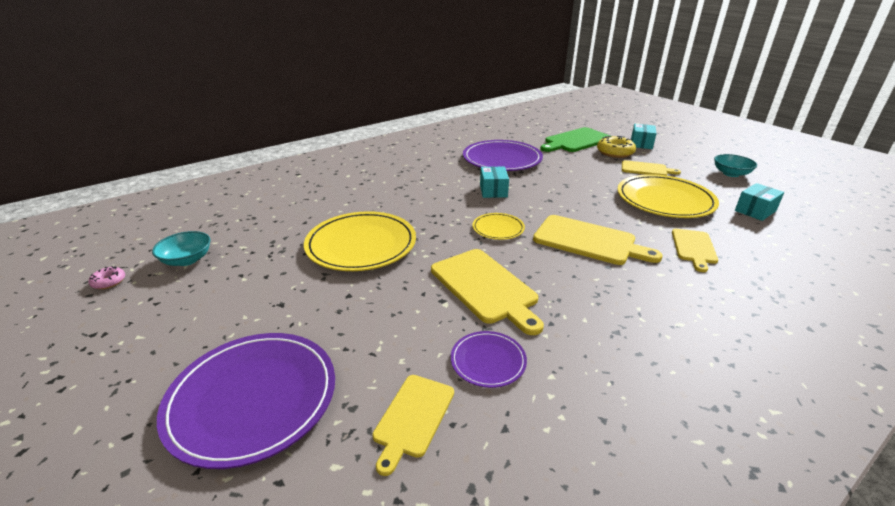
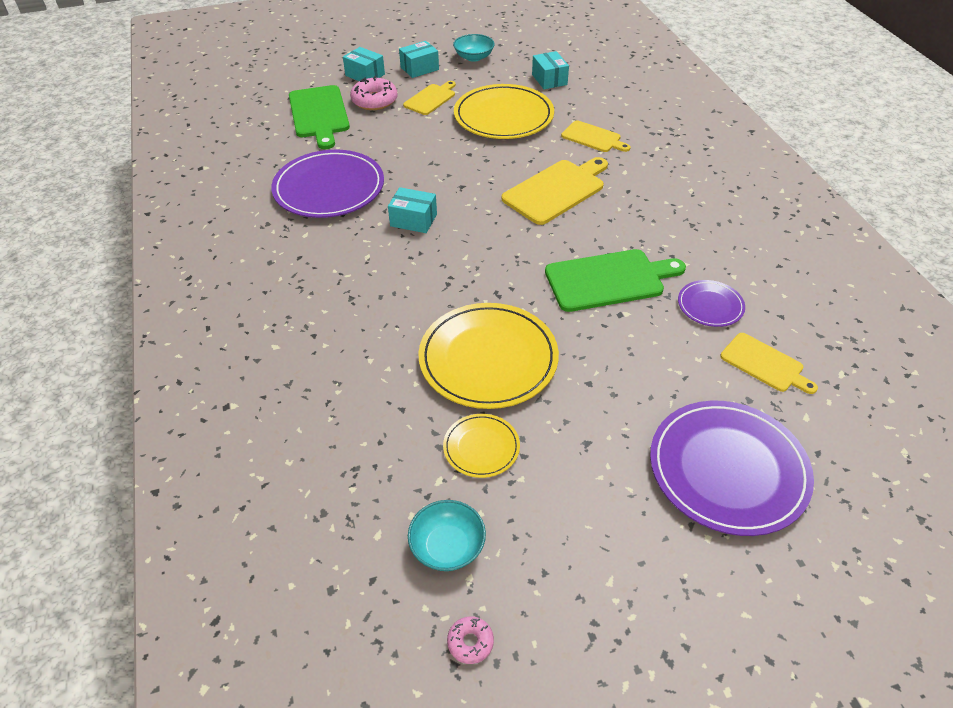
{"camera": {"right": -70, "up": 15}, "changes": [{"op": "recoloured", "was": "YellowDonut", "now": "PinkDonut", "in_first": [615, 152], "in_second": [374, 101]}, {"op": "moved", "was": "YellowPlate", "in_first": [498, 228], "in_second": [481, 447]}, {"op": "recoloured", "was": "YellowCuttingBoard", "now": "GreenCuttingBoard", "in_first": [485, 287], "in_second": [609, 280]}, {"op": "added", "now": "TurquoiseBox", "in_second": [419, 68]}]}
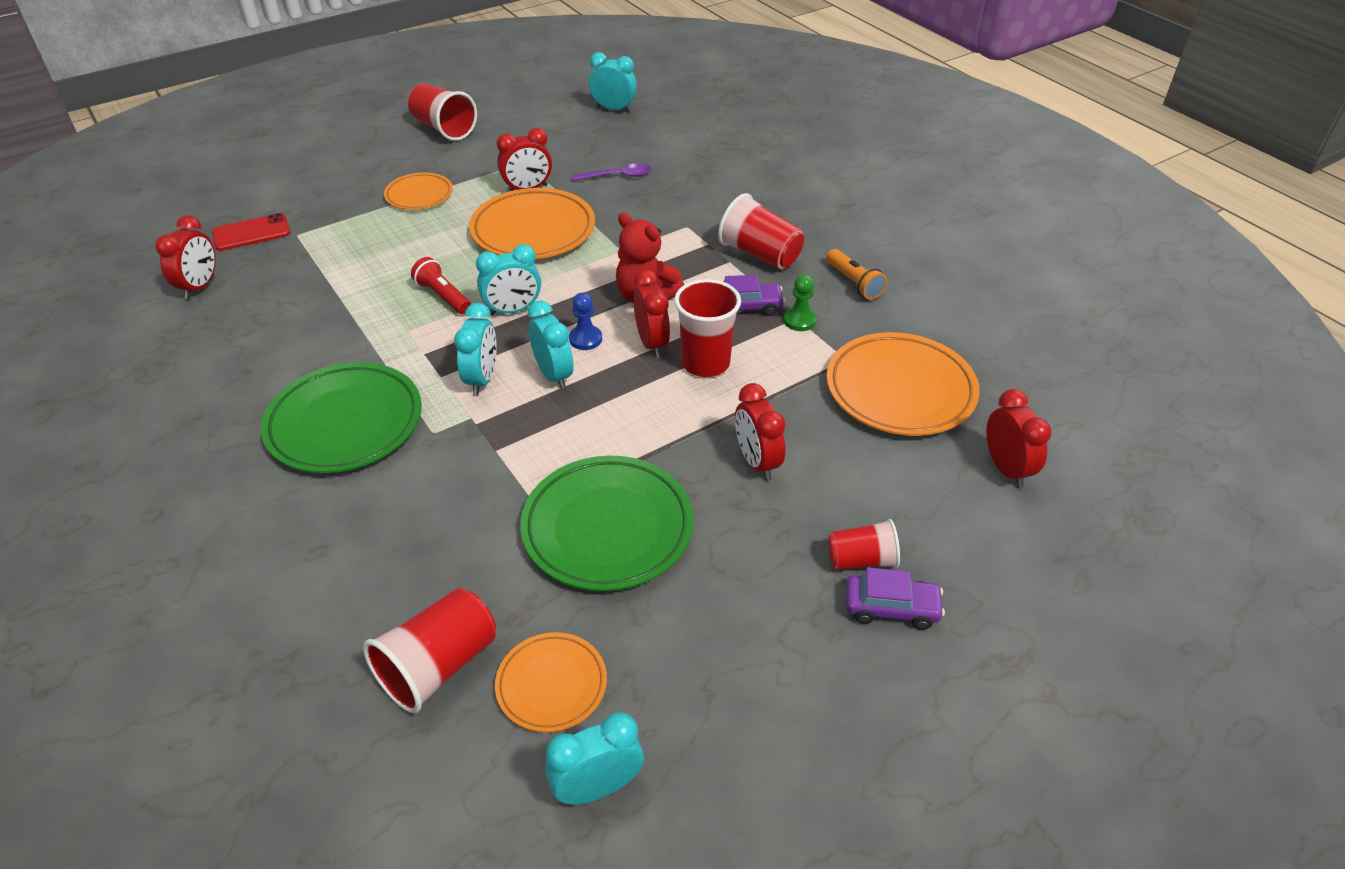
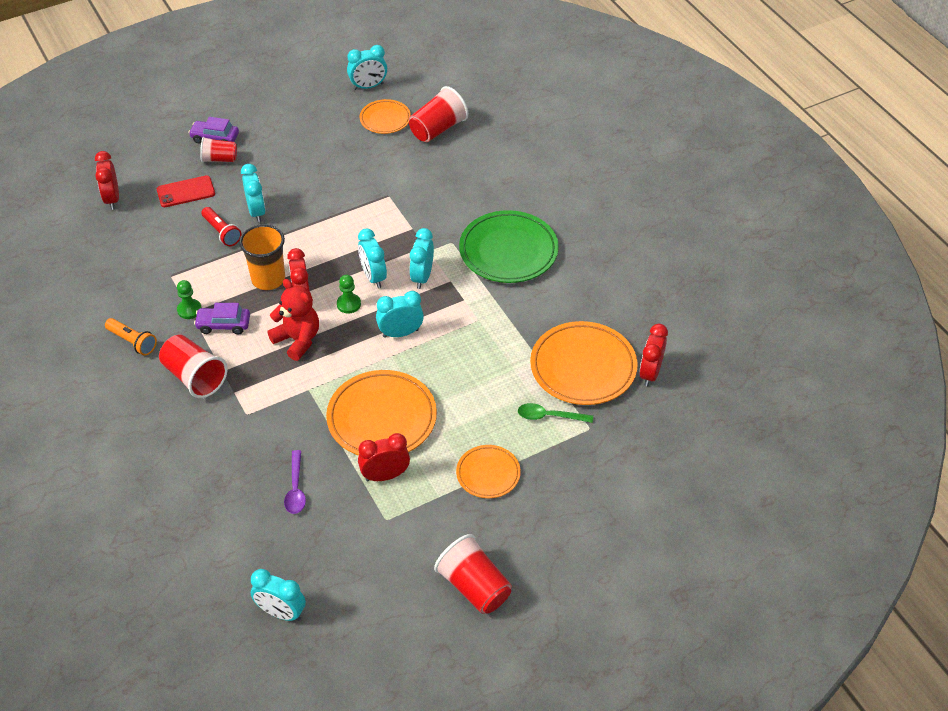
{"camera": {"right": -175, "up": 5}, "changes": [{"op": "turned", "was": "PurpleSpoon", "in_first": [618, 176], "in_second": [295, 489], "clockwise": -90}, {"op": "moved", "was": "RedPhone", "in_first": [251, 233], "in_second": [186, 192]}, {"op": "turned", "was": "OrangeFlashlight", "in_first": [853, 283], "in_second": [132, 342], "clockwise": 150}, {"op": "moved", "was": "RedFlashlight", "in_first": [443, 296], "in_second": [221, 232]}, {"op": "recoloured", "was": "RedCup", "now": "OrangeCup", "in_first": [705, 363], "in_second": [268, 279]}, {"op": "recoloured", "was": "BluePawn", "now": "GreenPawn", "in_first": [585, 339], "in_second": [348, 304]}, {"op": "moved", "was": "OrangePlate", "in_first": [900, 390], "in_second": [583, 367]}, {"op": "recoloured", "was": "RedClock", "now": "TurquoiseClock", "in_first": [756, 462], "in_second": [256, 211]}, {"op": "removed", "was": "GreenPlate", "in_first": [607, 528]}, {"op": "added", "now": "GreenSpoon", "in_second": [549, 416]}]}
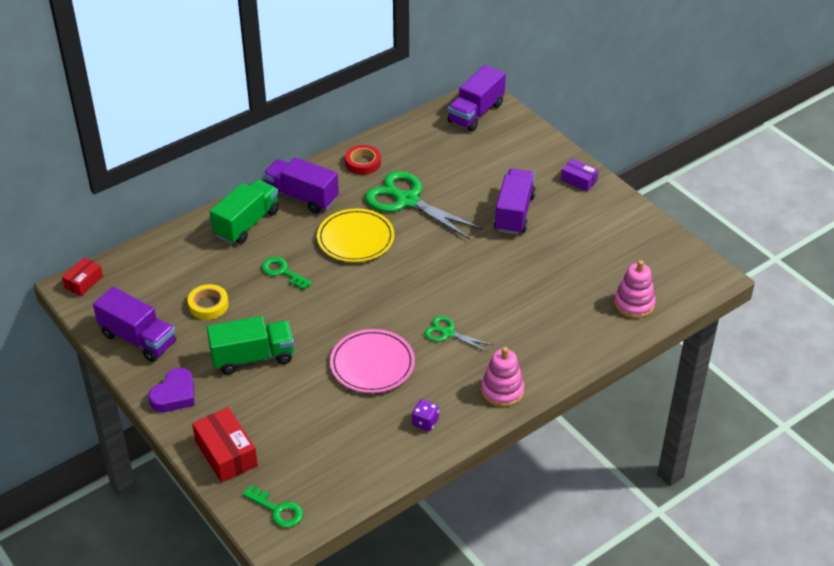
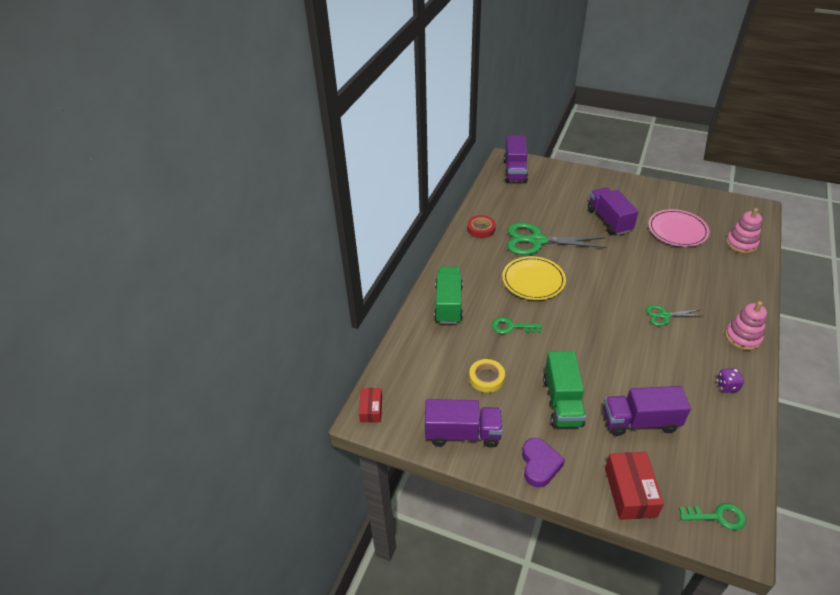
{"camera": {"right": -30, "up": 0}, "changes": [{"op": "moved", "was": "PurpleTruck", "in_first": [302, 197], "in_second": [640, 421]}, {"op": "removed", "was": "PurpleBox", "in_first": [579, 180]}, {"op": "turned", "was": "GreenTruck", "in_first": [252, 357], "in_second": [562, 402], "clockwise": 135}, {"op": "moved", "was": "PinkPlate", "in_first": [372, 364], "in_second": [677, 230]}, {"op": "turned", "was": "RedBox", "in_first": [226, 453], "in_second": [630, 492], "clockwise": 60}]}
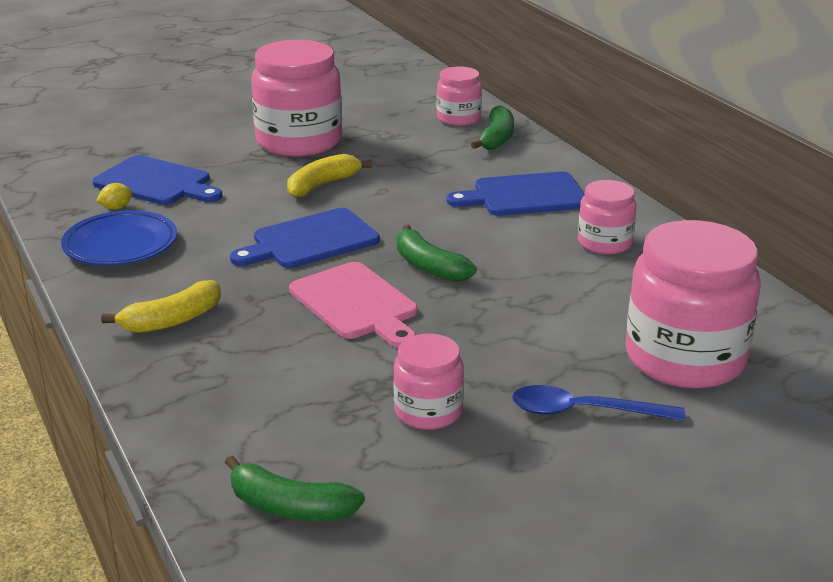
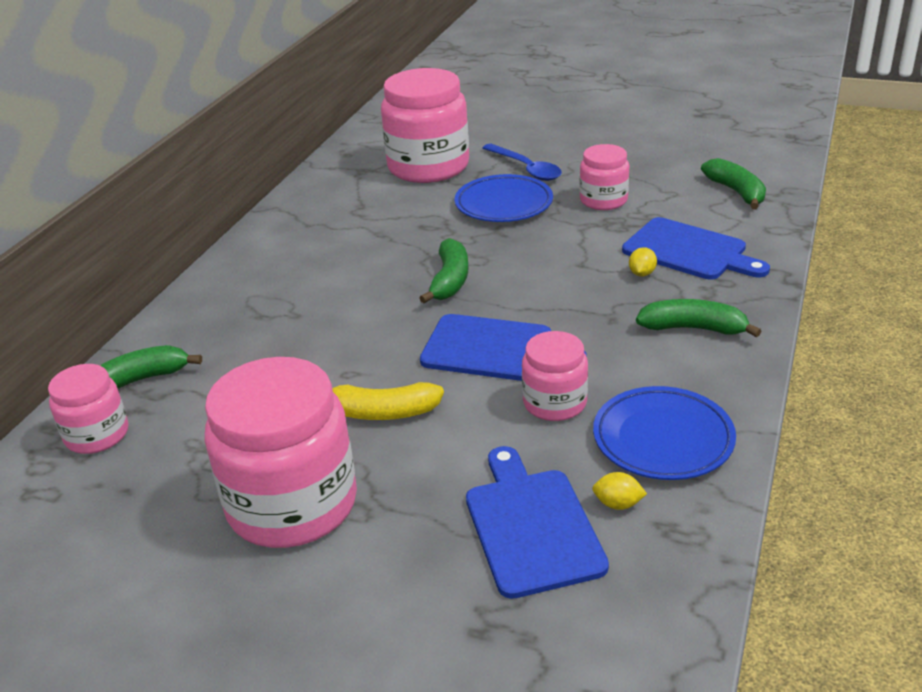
{"camera": {"right": -130, "up": 5}, "changes": [{"op": "moved", "was": "BlueCuttingBoard", "in_first": [524, 196], "in_second": [689, 251]}, {"op": "moved", "was": "PinkJar", "in_first": [604, 243], "in_second": [554, 403]}, {"op": "removed", "was": "PinkCuttingBoard", "in_first": [356, 304]}, {"op": "recoloured", "was": "YellowBanana", "now": "GreenBanana", "in_first": [172, 320], "in_second": [693, 328]}, {"op": "added", "now": "BluePlate", "in_second": [503, 204]}, {"op": "added", "now": "YellowLemon", "in_second": [642, 273]}]}
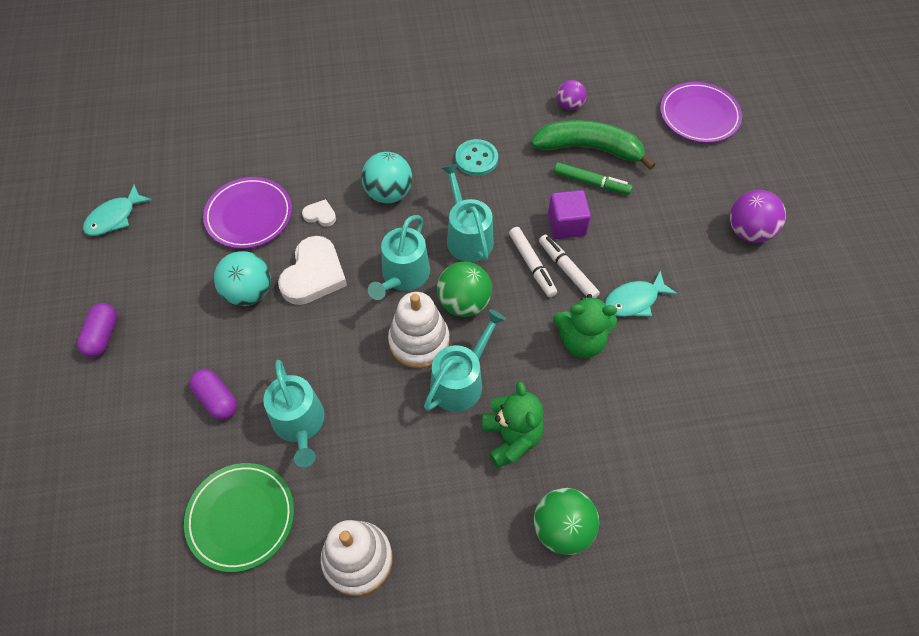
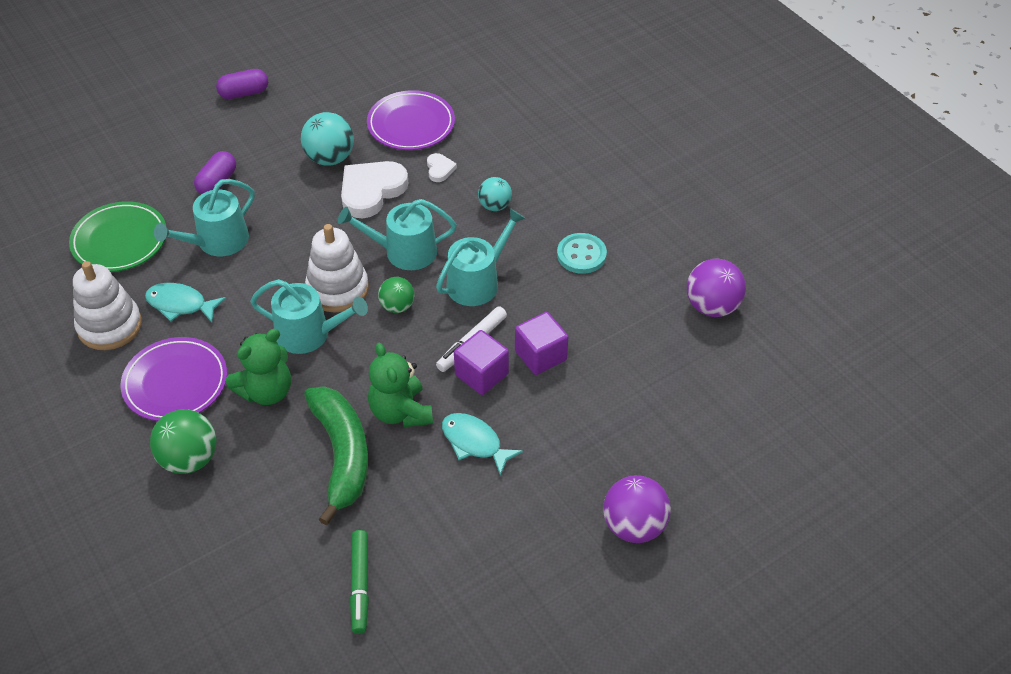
{"camera": {"right": 65, "up": -10}, "changes": [{"op": "resized", "was": "PurpleBall", "in_first": [569, 105], "in_second": [712, 306], "ratio": 1.6}, {"op": "moved", "was": "PurplePlate", "in_first": [699, 115], "in_second": [175, 383]}, {"op": "moved", "was": "GreenBanana", "in_first": [589, 148], "in_second": [341, 455]}, {"op": "resized", "was": "TurquoiseBall", "in_first": [388, 193], "in_second": [495, 206], "ratio": 0.63}, {"op": "moved", "was": "GreenMarker", "in_first": [591, 183], "in_second": [360, 585]}, {"op": "moved", "was": "TurquoiseFish", "in_first": [114, 217], "in_second": [180, 304]}, {"op": "replaced", "was": "WhiteMarker", "now": "PurpleCube", "in_first": [567, 270], "in_second": [481, 374]}, {"op": "turned", "was": "WhiteHeart", "in_first": [314, 274], "in_second": [371, 191], "clockwise": 135}, {"op": "resized", "was": "GreenBall", "in_first": [464, 303], "in_second": [397, 306], "ratio": 0.63}]}
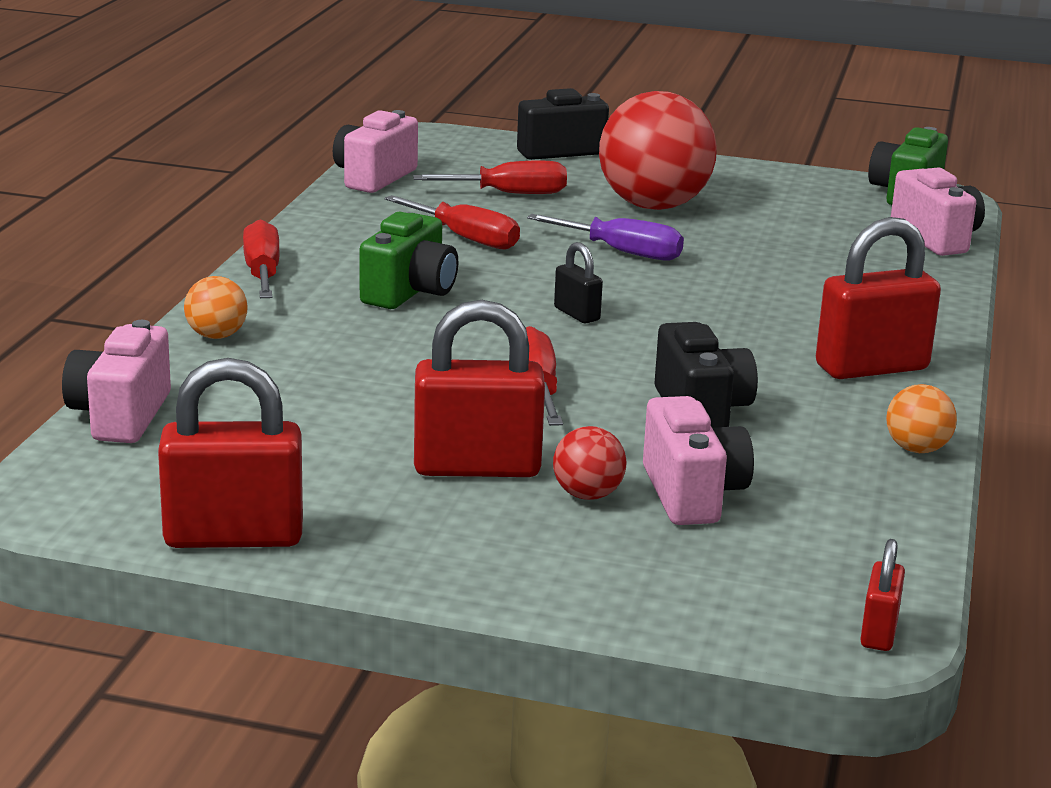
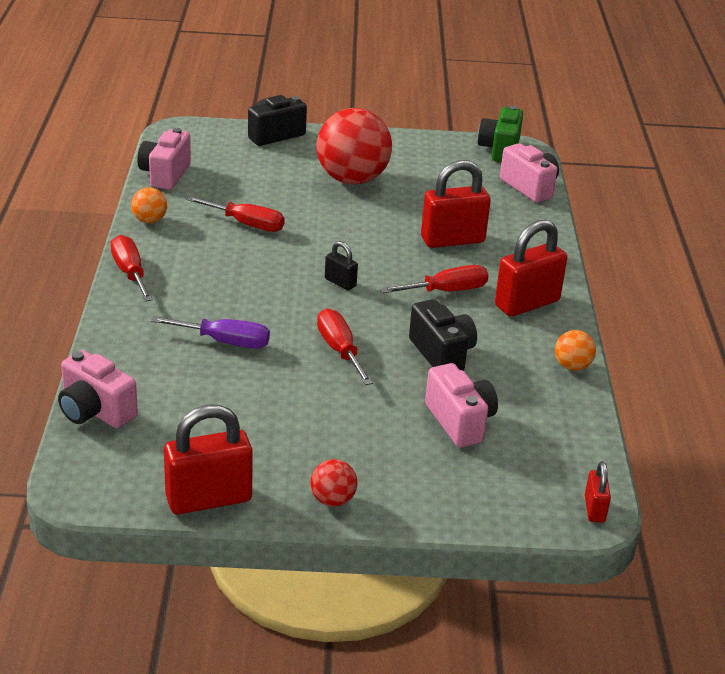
{"camera": {"right": -15, "up": 10}, "changes": [{"op": "moved", "was": "RedScrewdriver", "in_first": [509, 194], "in_second": [447, 291]}, {"op": "removed", "was": "GreenCamera", "in_first": [410, 292]}, {"op": "moved", "was": "PurpleScrewdriver", "in_first": [622, 252], "in_second": [225, 342]}, {"op": "moved", "was": "OrangeBall", "in_first": [216, 336], "in_second": [149, 220]}, {"op": "moved", "was": "RedPadlock", "in_first": [477, 467], "in_second": [452, 240]}, {"op": "turned", "was": "PinkCamera", "in_first": [120, 416], "in_second": [95, 411], "clockwise": -45}, {"op": "moved", "was": "RedBall", "in_first": [587, 495], "in_second": [332, 500]}]}
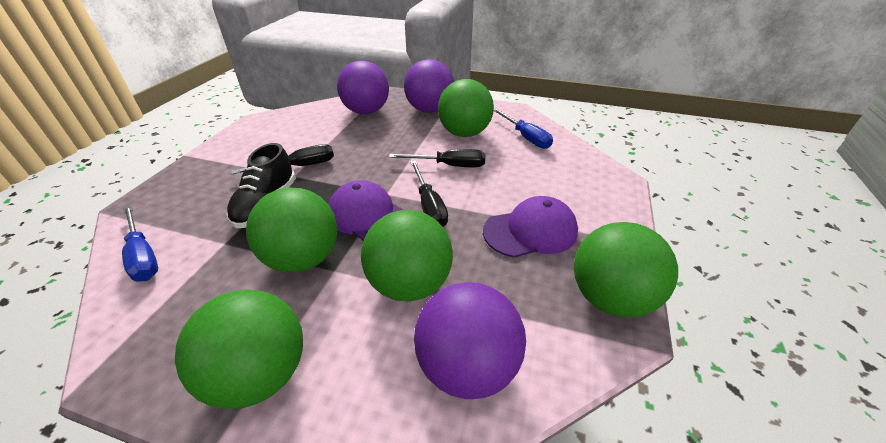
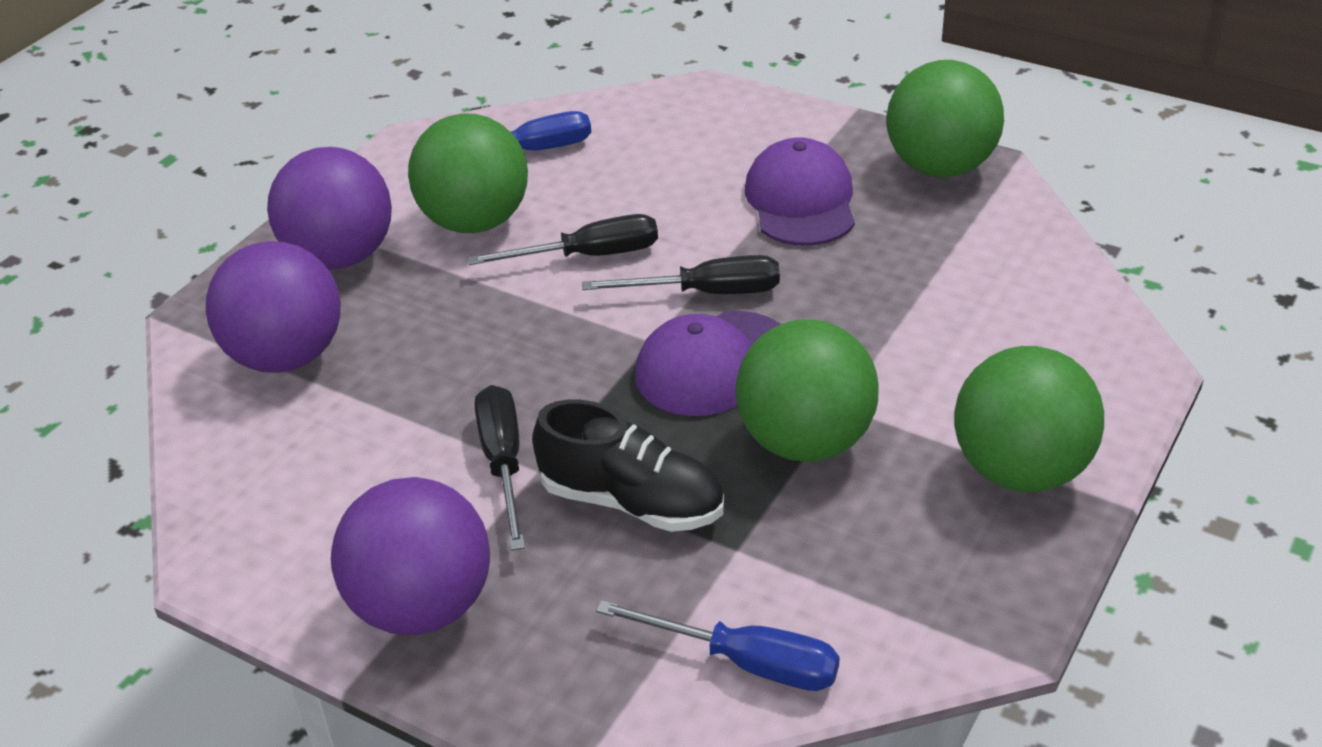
{"camera": {"right": -75, "up": 0}, "changes": [{"op": "turned", "was": "BlackScrewdriver", "in_first": [449, 165], "in_second": [588, 256], "clockwise": 60}, {"op": "turned", "was": "BlueScrewdriver", "in_first": [143, 256], "in_second": [745, 662], "clockwise": 45}, {"op": "removed", "was": "GreenBall", "in_first": [409, 284]}, {"op": "moved", "was": "PurpleBall", "in_first": [467, 366], "in_second": [422, 606]}]}
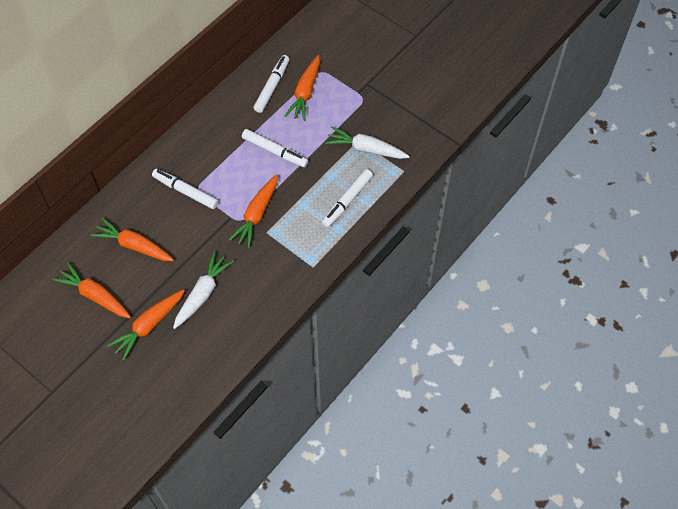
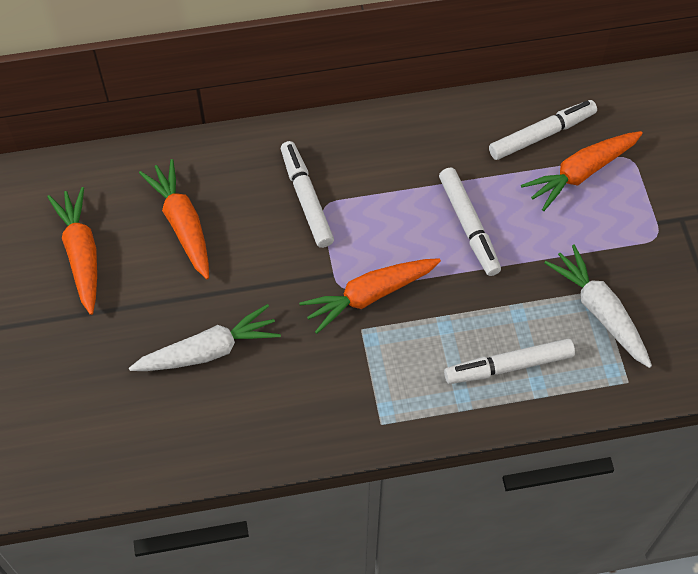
{"camera": {"right": 40, "up": 0}, "changes": [{"op": "removed", "was": "OrangeCarrot", "in_first": [149, 326]}]}
